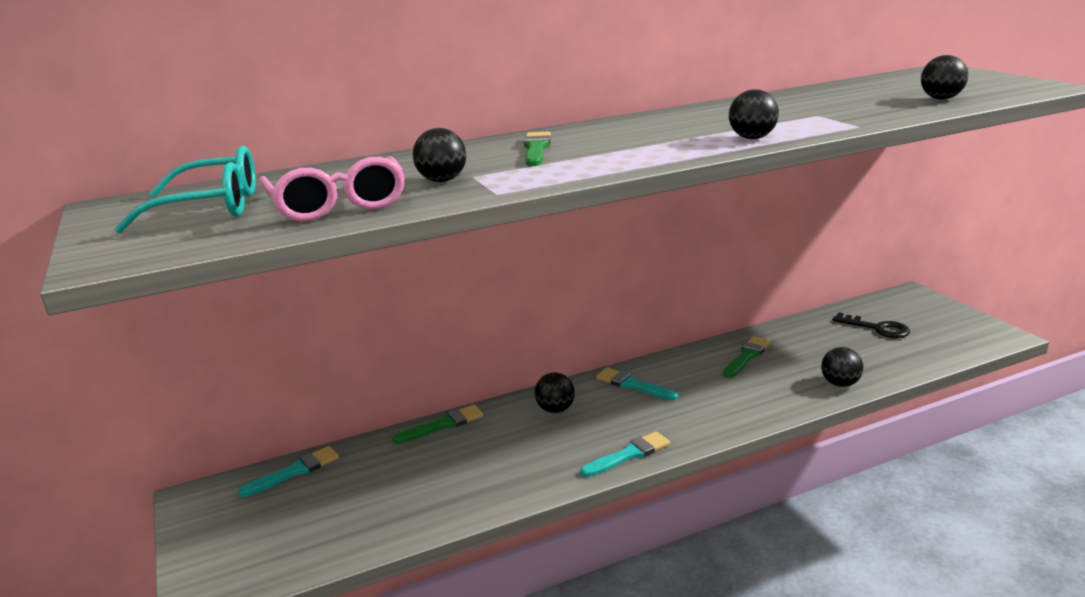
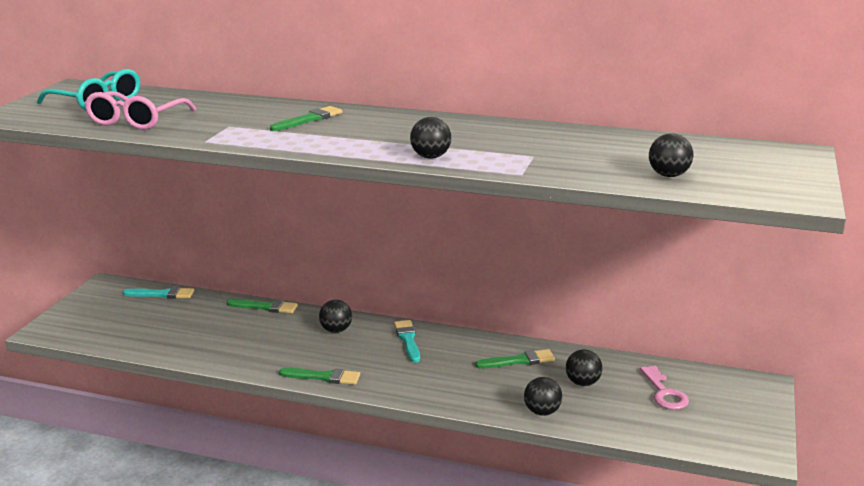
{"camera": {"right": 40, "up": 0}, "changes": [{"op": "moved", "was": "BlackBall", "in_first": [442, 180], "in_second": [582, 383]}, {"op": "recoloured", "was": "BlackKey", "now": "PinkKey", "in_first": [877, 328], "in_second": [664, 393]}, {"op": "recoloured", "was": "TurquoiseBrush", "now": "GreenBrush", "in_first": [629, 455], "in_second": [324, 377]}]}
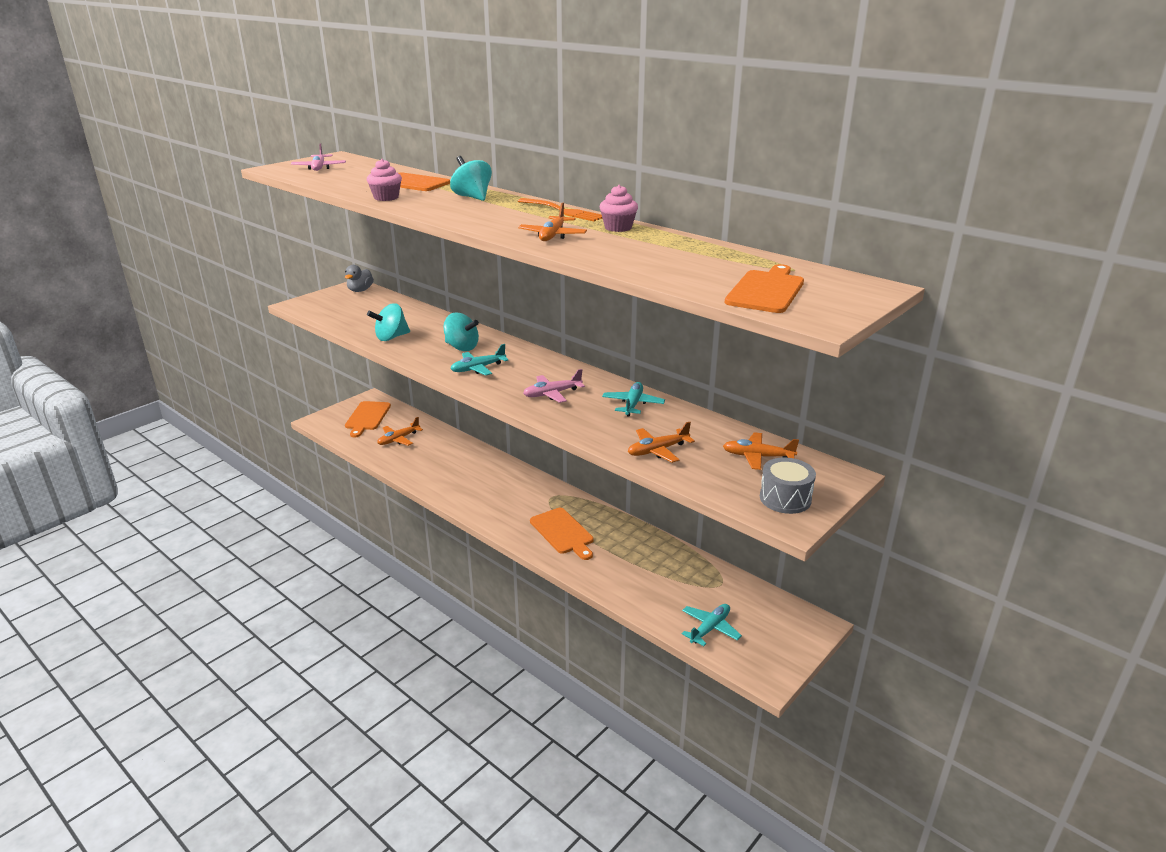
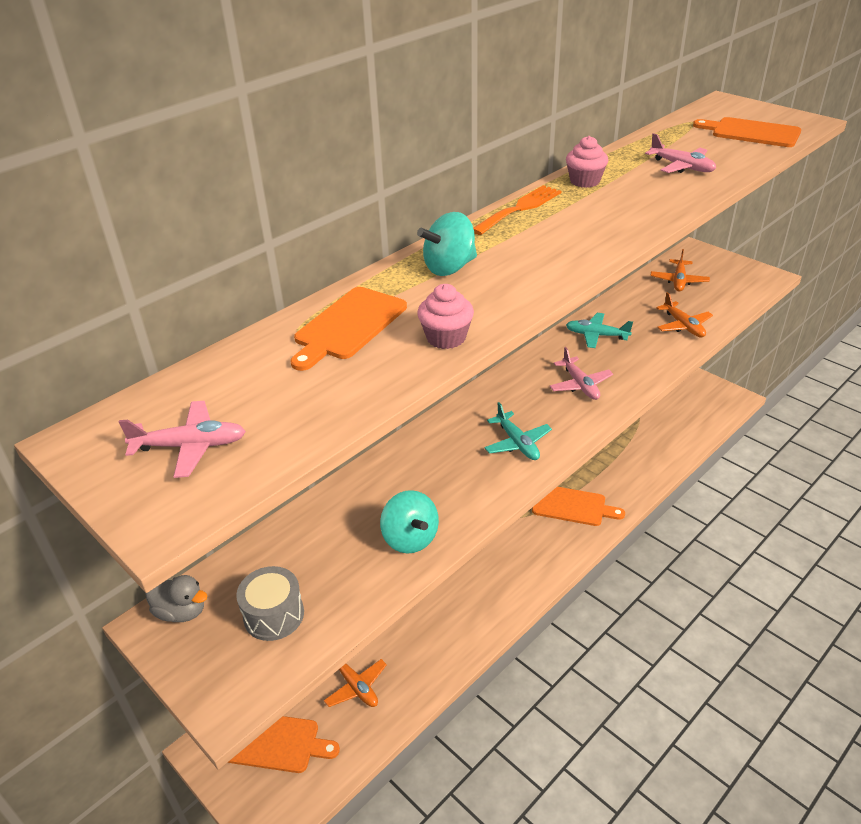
{"camera": {"right": -85, "up": 10}, "changes": [{"op": "removed", "was": "OrangePlane", "in_first": [552, 236]}, {"op": "removed", "was": "TurquoiseSpinningTop", "in_first": [462, 347]}, {"op": "moved", "was": "GreyDrum", "in_first": [785, 498], "in_second": [274, 615]}, {"op": "turned", "was": "OrangeCuttingBoard", "in_first": [563, 532], "in_second": [572, 506], "clockwise": 45}, {"op": "removed", "was": "TurquoisePlane", "in_first": [710, 628]}, {"op": "added", "now": "PinkPlane", "in_second": [682, 167]}]}
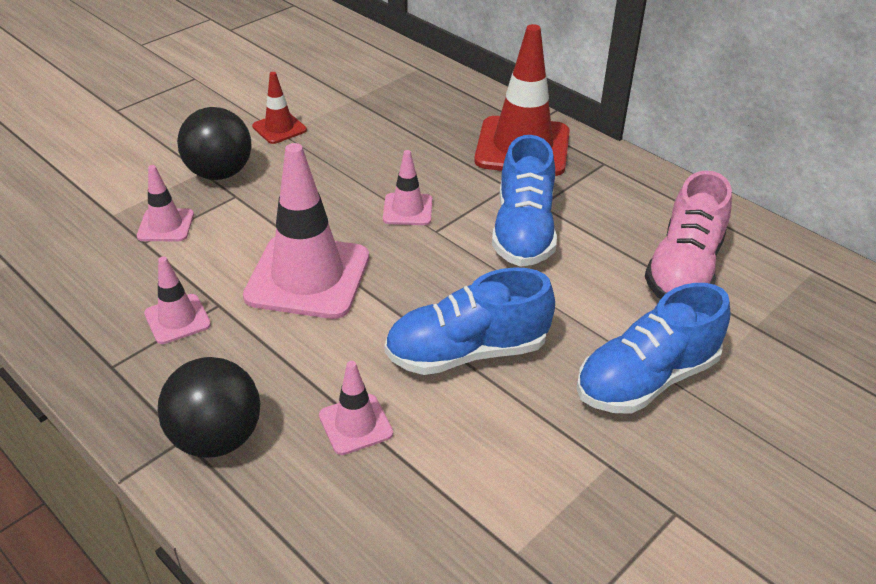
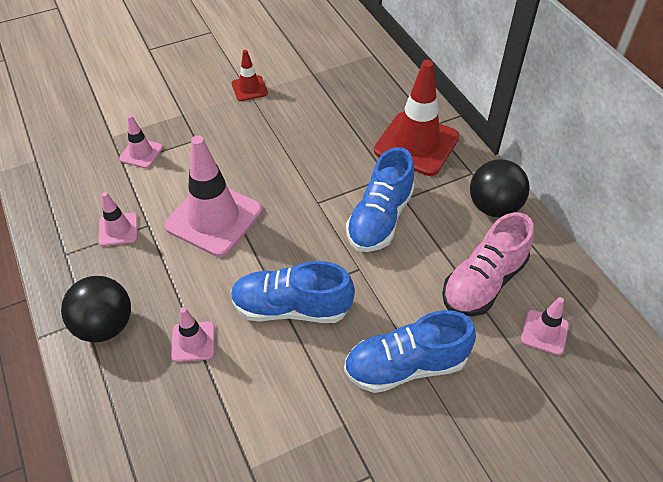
{"camera": {"right": 20, "up": 10}, "changes": [{"op": "moved", "was": "BlackBall", "in_first": [220, 173], "in_second": [493, 207]}, {"op": "moved", "was": "PinkTrafficCone", "in_first": [407, 210], "in_second": [544, 332]}]}
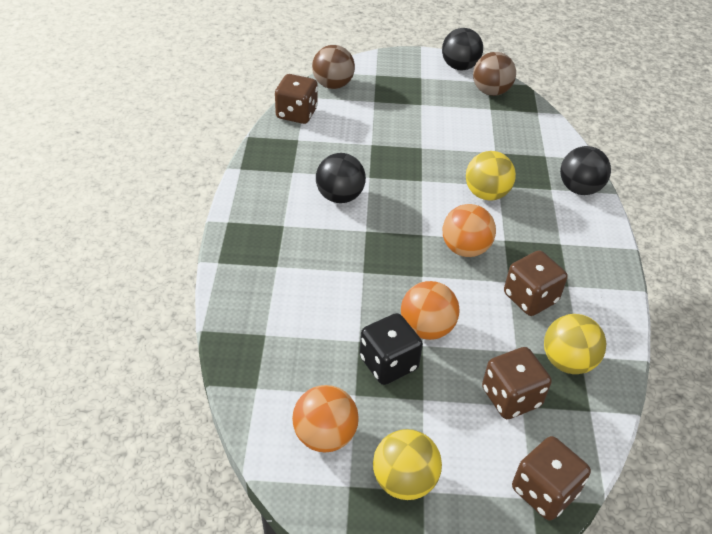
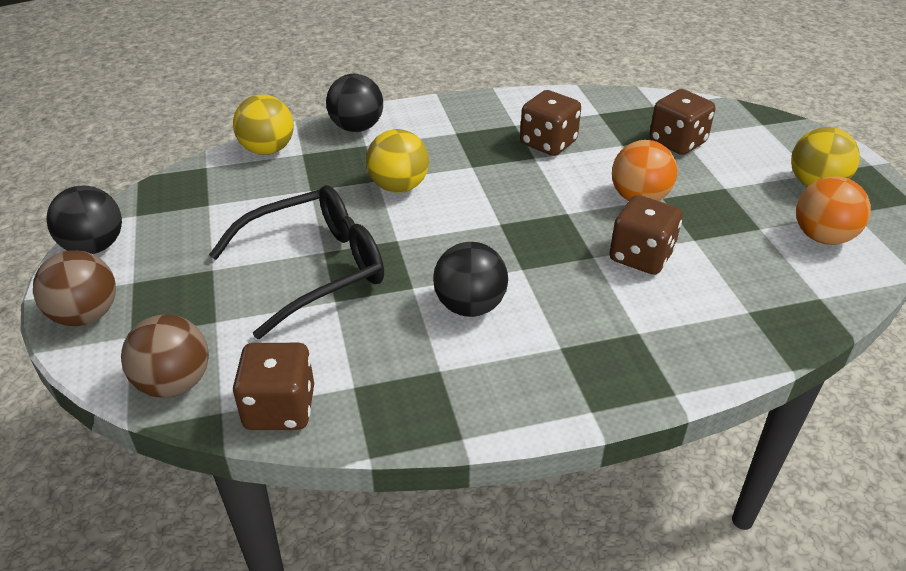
{"camera": {"right": -105, "up": -5}, "changes": [{"op": "moved", "was": "BrownBall", "in_first": [490, 91], "in_second": [86, 315]}, {"op": "removed", "was": "OrangeBall", "in_first": [465, 249]}, {"op": "removed", "was": "BlackDice", "in_first": [388, 363]}, {"op": "moved", "was": "YellowBall", "in_first": [567, 361], "in_second": [267, 150]}, {"op": "moved", "was": "BrownDice", "in_first": [544, 491], "in_second": [641, 256]}, {"op": "added", "now": "BlackGlasses", "in_second": [316, 268]}]}
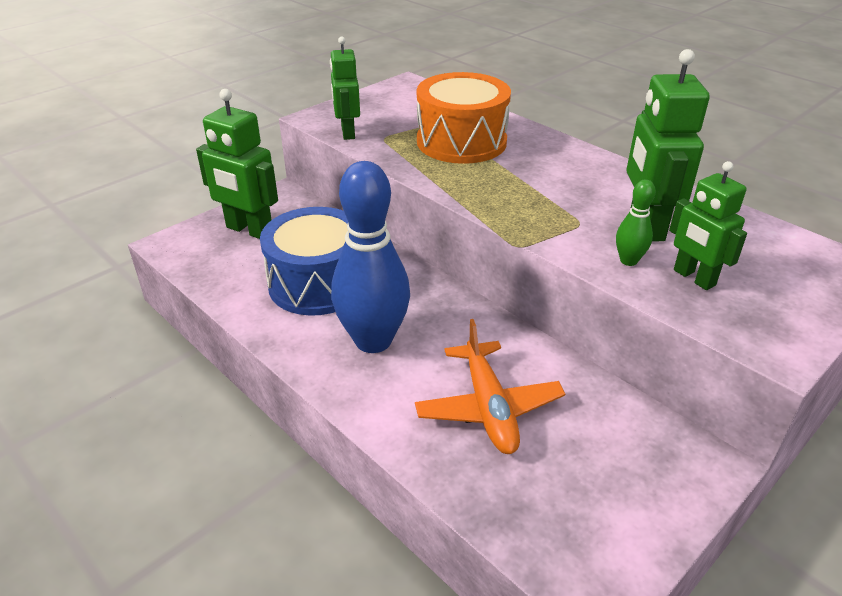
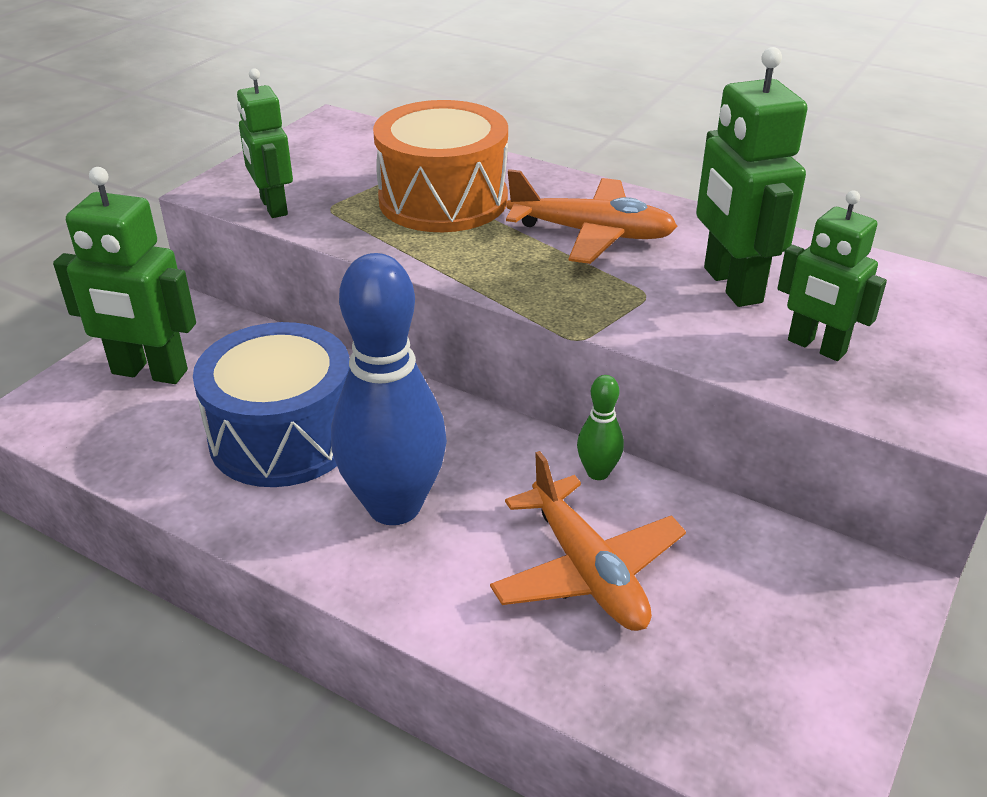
{"camera": {"right": -15, "up": 0}, "changes": [{"op": "moved", "was": "GreenBowlingPin", "in_first": [628, 261], "in_second": [598, 472]}, {"op": "added", "now": "OrangePlane", "in_second": [592, 234]}]}
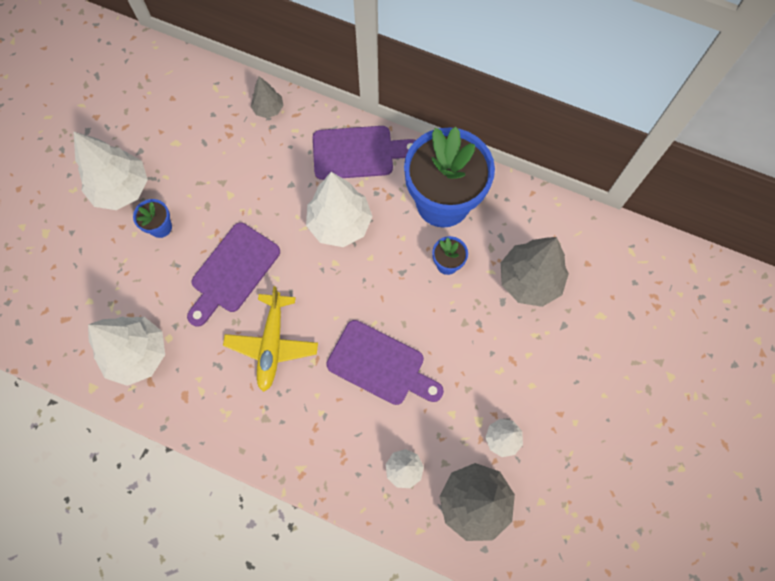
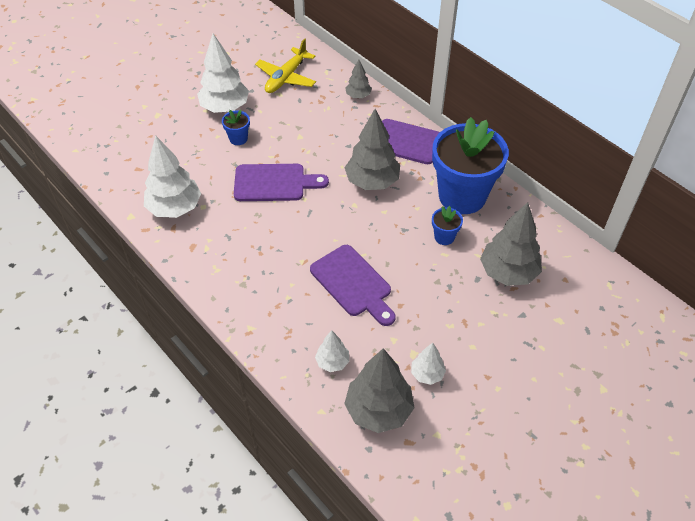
{"camera": {"right": 25, "up": -20}, "changes": [{"op": "recoloured", "was": "WhiteTree", "now": "GreyTree", "in_first": [340, 224], "in_second": [372, 182]}, {"op": "turned", "was": "PurpleCuttingBoard", "in_first": [232, 271], "in_second": [274, 183], "clockwise": -150}, {"op": "moved", "was": "YellowPlane", "in_first": [272, 344], "in_second": [286, 77]}]}
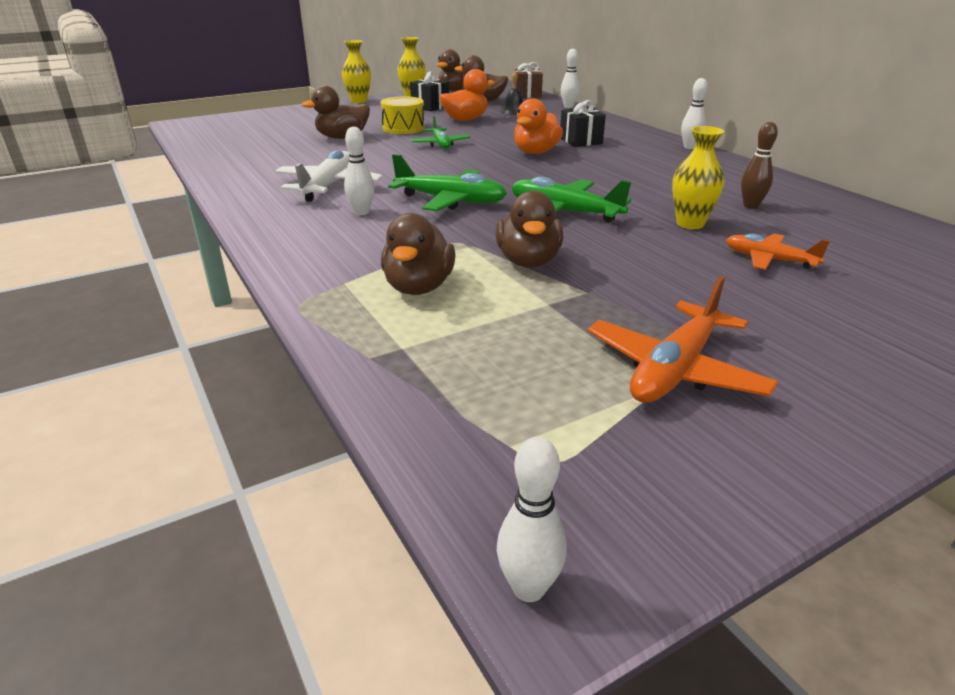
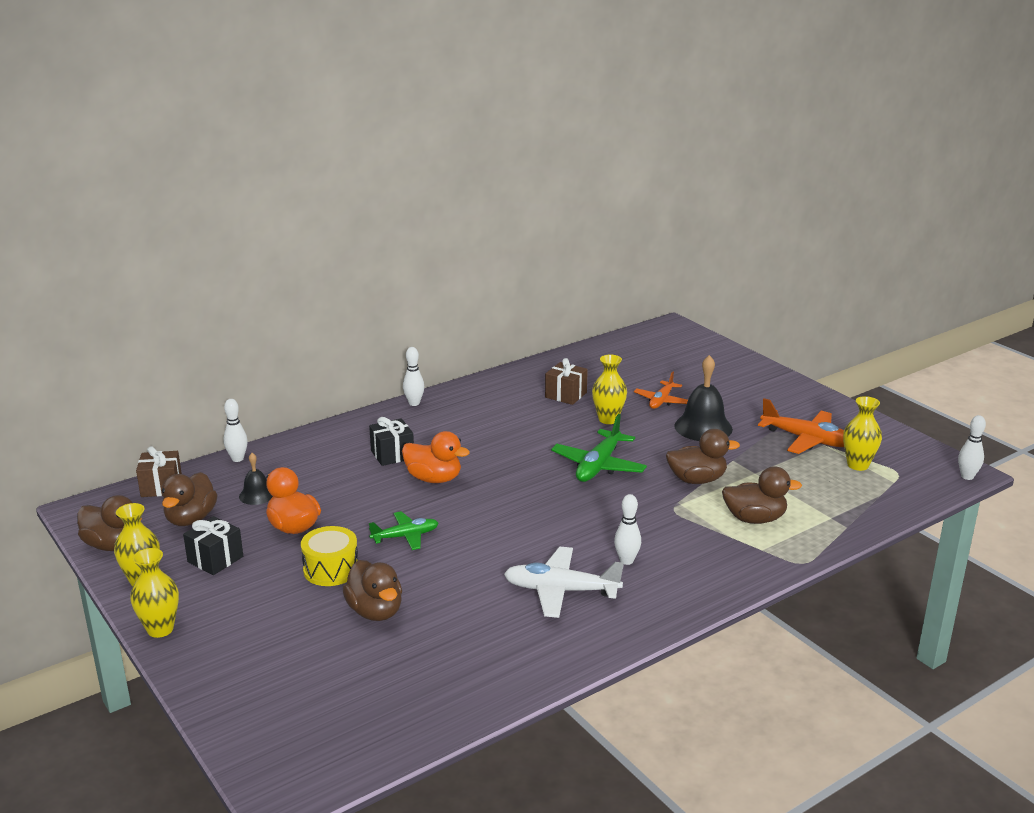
{"camera": {"right": -95, "up": -5}, "changes": [{"op": "replaced", "was": "BrownBowlingPin", "now": "BrownGift", "in_first": [750, 206], "in_second": [566, 395]}, {"op": "removed", "was": "GreenPlane", "in_first": [451, 201]}, {"op": "added", "now": "BlackBell", "in_second": [703, 427]}, {"op": "added", "now": "YellowVase", "in_second": [858, 465]}]}
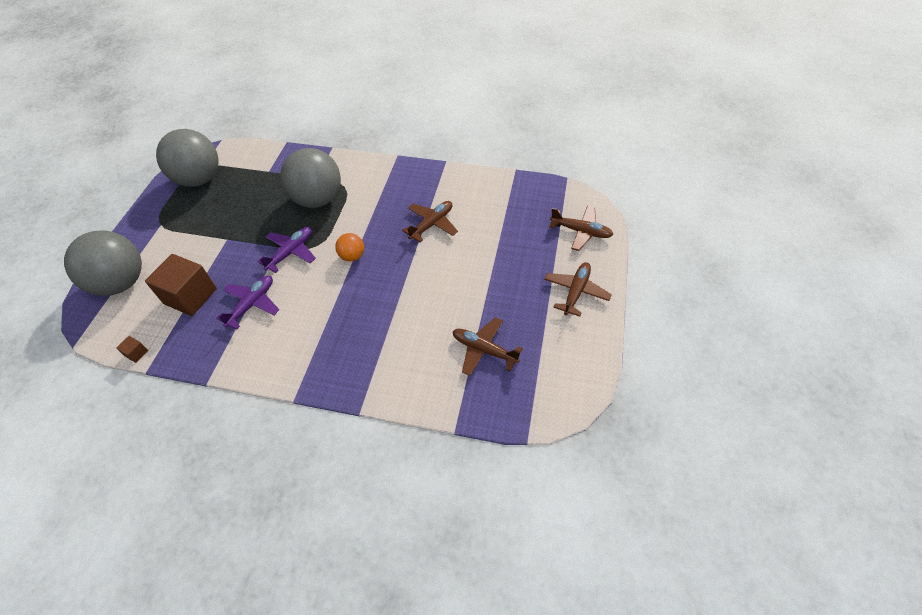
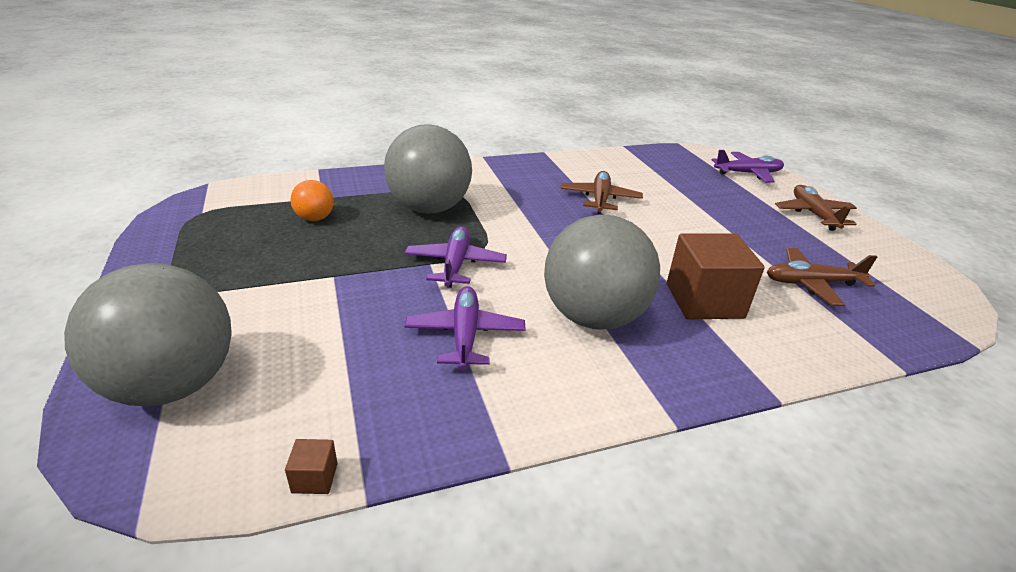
{"camera": {"right": -35, "up": -20}, "changes": [{"op": "moved", "was": "GreyBall", "in_first": [199, 179], "in_second": [593, 317]}, {"op": "recoloured", "was": "BrownPlane", "now": "PurplePlane", "in_first": [581, 231], "in_second": [748, 173]}, {"op": "moved", "was": "OrangeBall", "in_first": [352, 256], "in_second": [315, 218]}, {"op": "moved", "was": "BrownCube", "in_first": [190, 296], "in_second": [704, 301]}]}
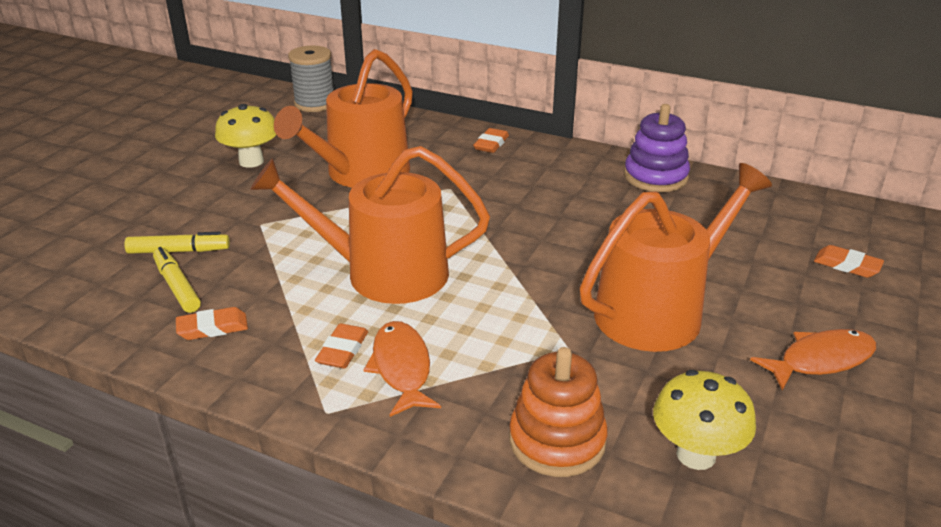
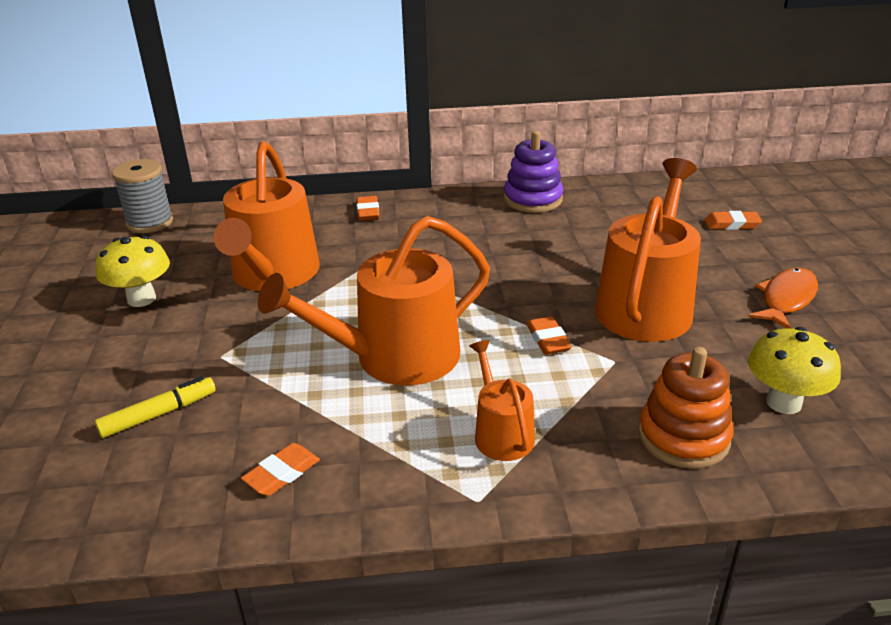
{"camera": {"right": -30, "up": 0}, "changes": [{"op": "removed", "was": "YellowMarker", "in_first": [177, 286]}, {"op": "replaced", "was": "OrangeFish", "now": "OrangeWateringCan", "in_first": [401, 368], "in_second": [501, 433]}, {"op": "moved", "was": "OrangeEraser", "in_first": [343, 350], "in_second": [548, 339]}]}
